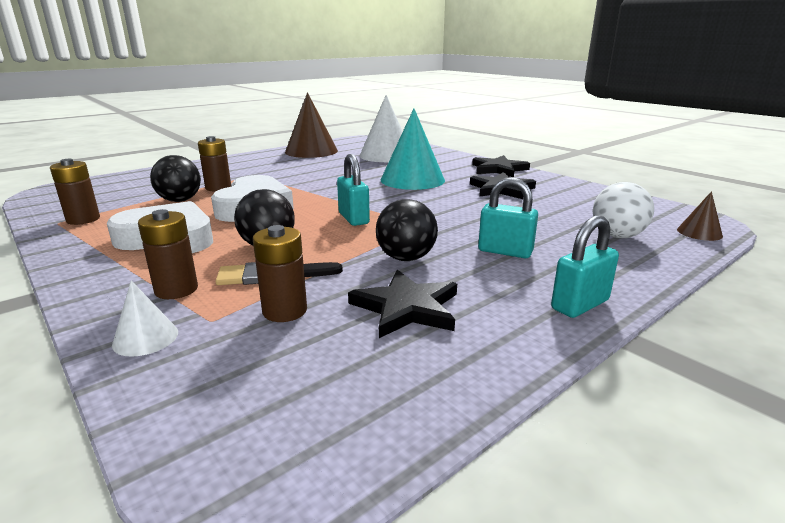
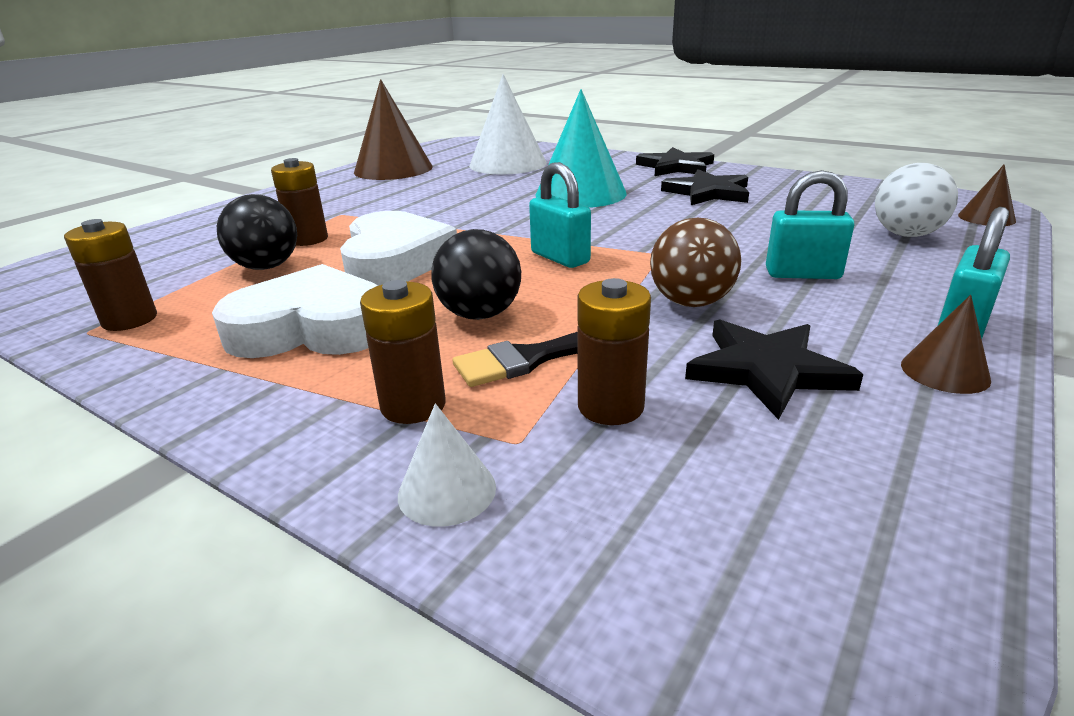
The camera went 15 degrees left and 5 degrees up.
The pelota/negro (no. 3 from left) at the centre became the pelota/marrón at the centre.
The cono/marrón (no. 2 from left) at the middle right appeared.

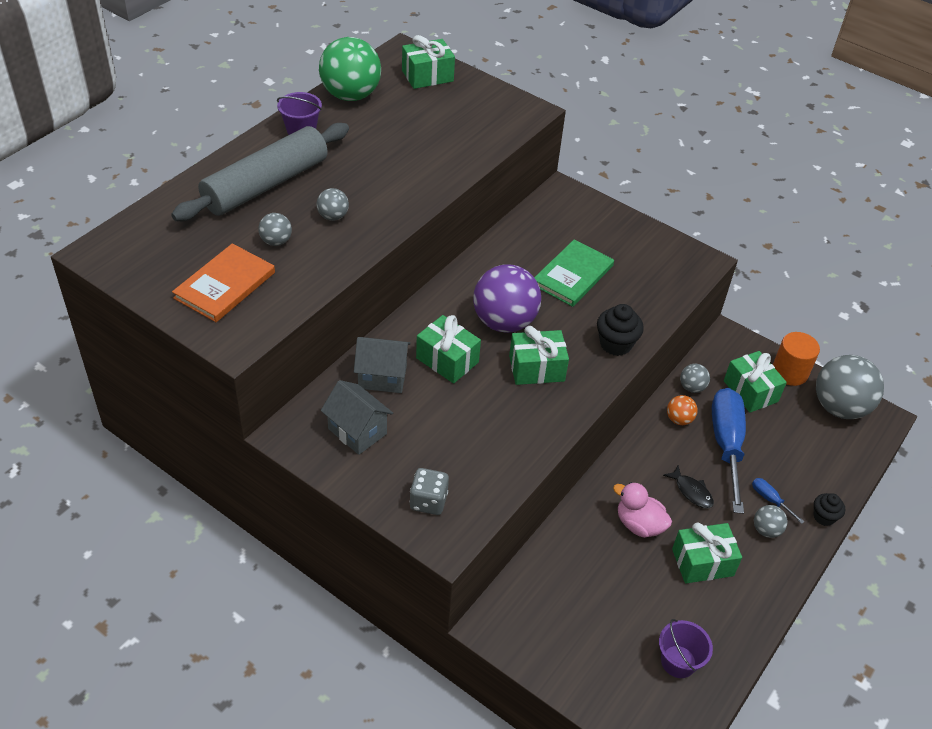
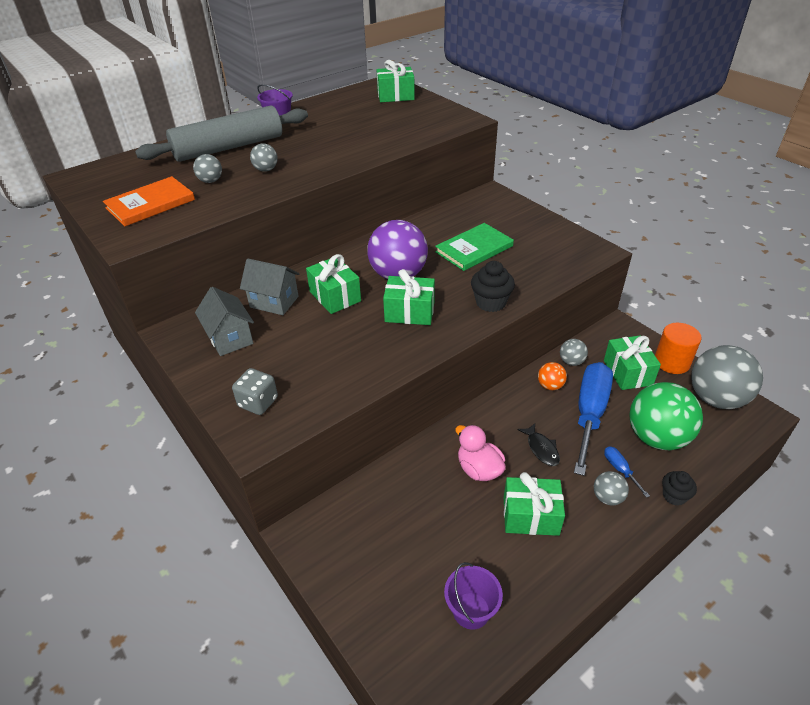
The camera went 20 degrees right and 5 degrees down.
The pelota/verde moved from the top centre to the middle right.

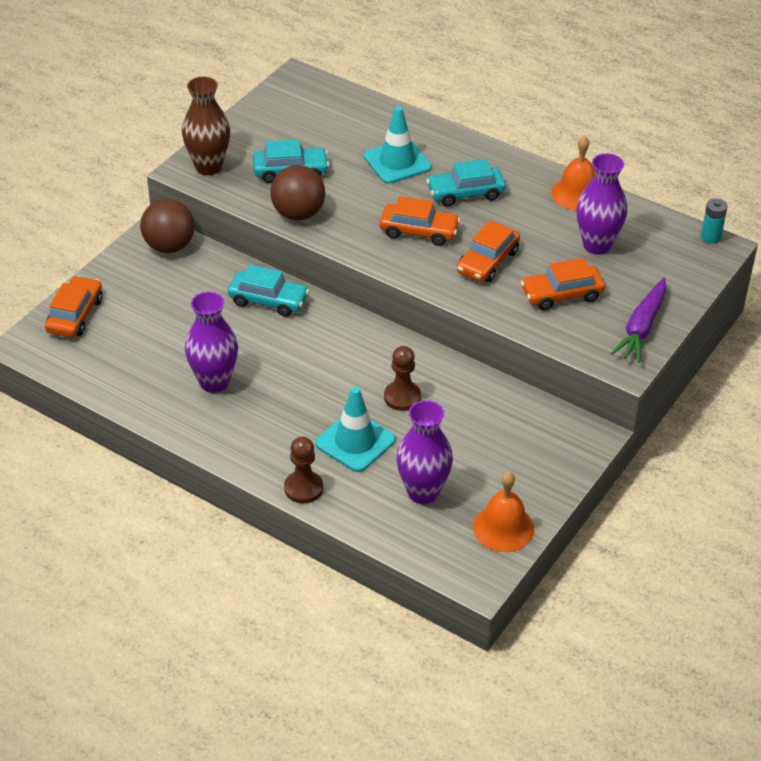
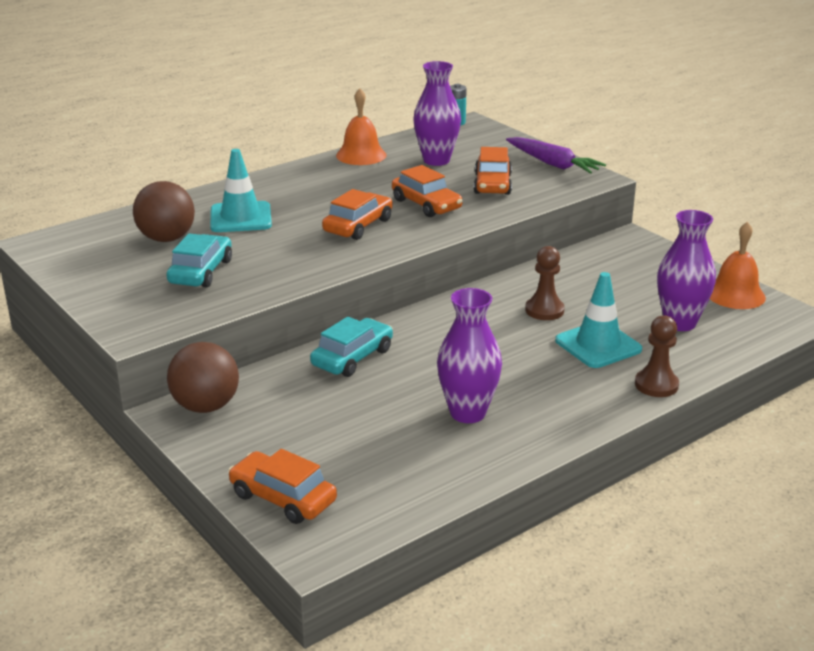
The camera went 70 degrees left and 15 degrees down.
The florero/marrón at the top left disappeared.
The pelota/marrón (no. 2 from left in the first image) moved from the top centre to the top left.
The coche/turquesa (no. 3 from left) at the top centre disappeared.

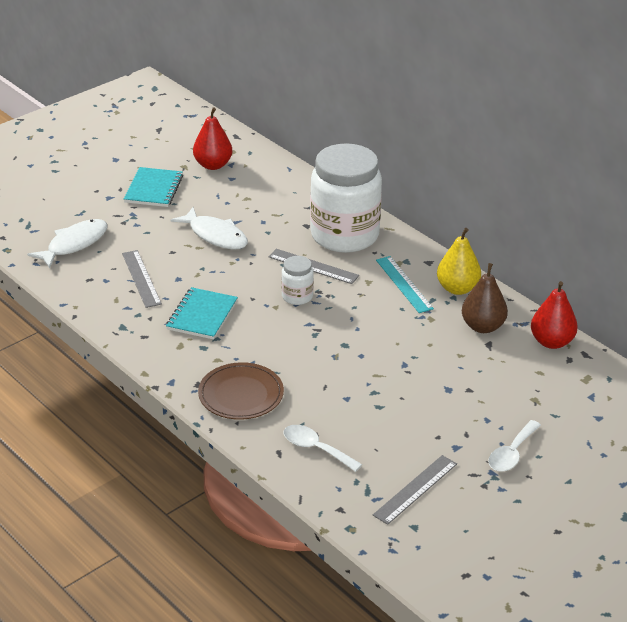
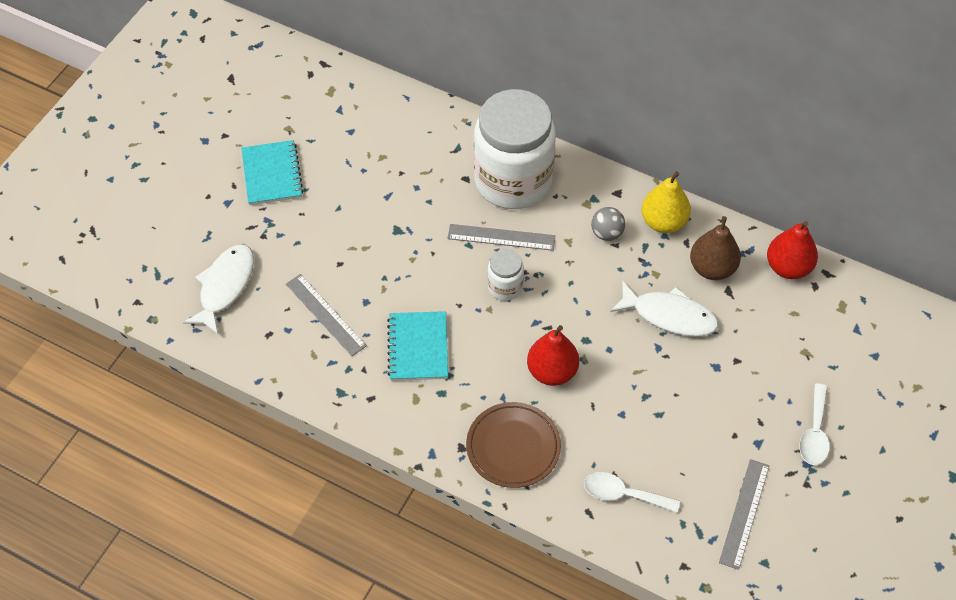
The camera went 20 degrees left and 20 degrees up.
The pez/blanco (no. 2 from left) moved from the centre to the middle right.
The pera/rojo (no. 1 from left) moved from the top centre to the centre.
The regla/turquesa at the centre was replaced by the pelota/gris at the centre.

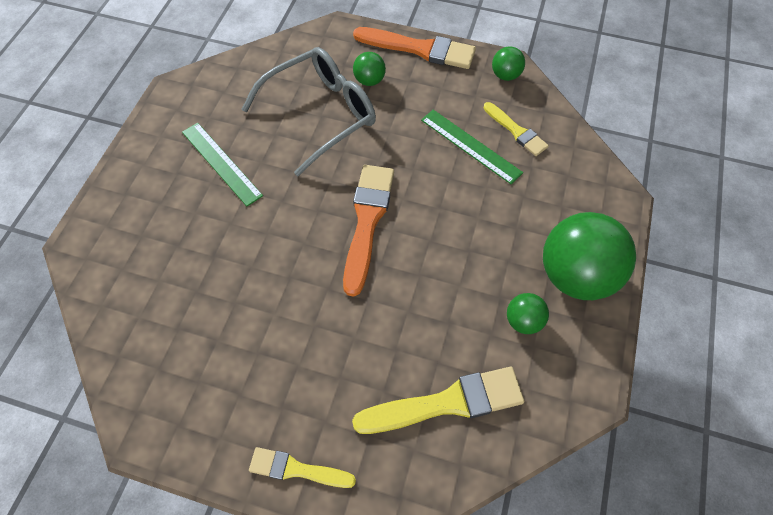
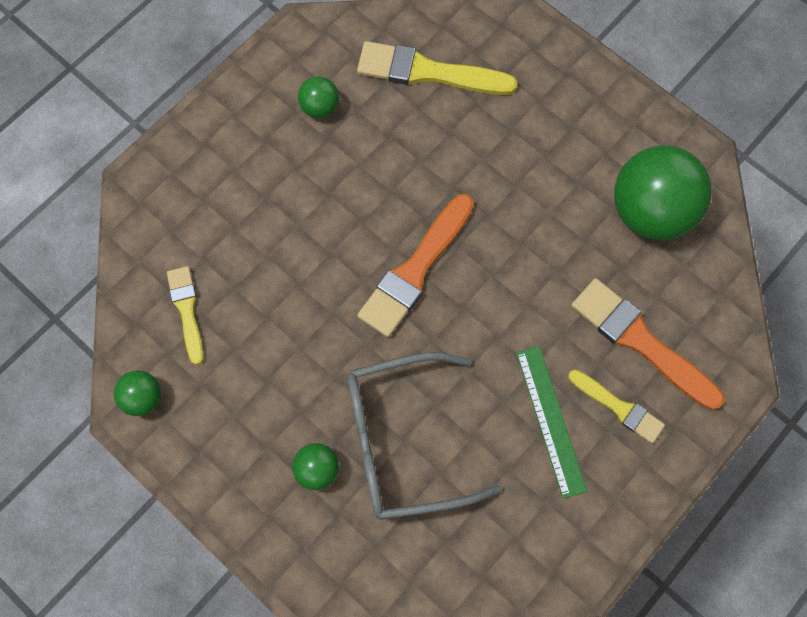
The camera went 155 degrees left and 10 degrees up.
The pincel/amarillo (no. 1 from left in the first image) moved from the bottom centre to the middle right.
The pincel/naranja (no. 2 from left) moved from the top centre to the middle right.
The regla/verde (no. 2 from left) at the top centre disappeared.
The pelota/verde (no. 4 from left) moved from the middle right to the top right.

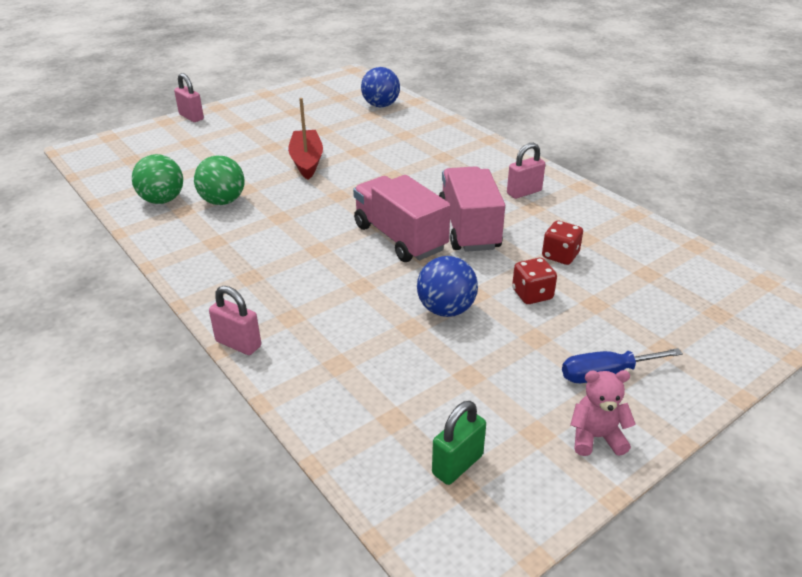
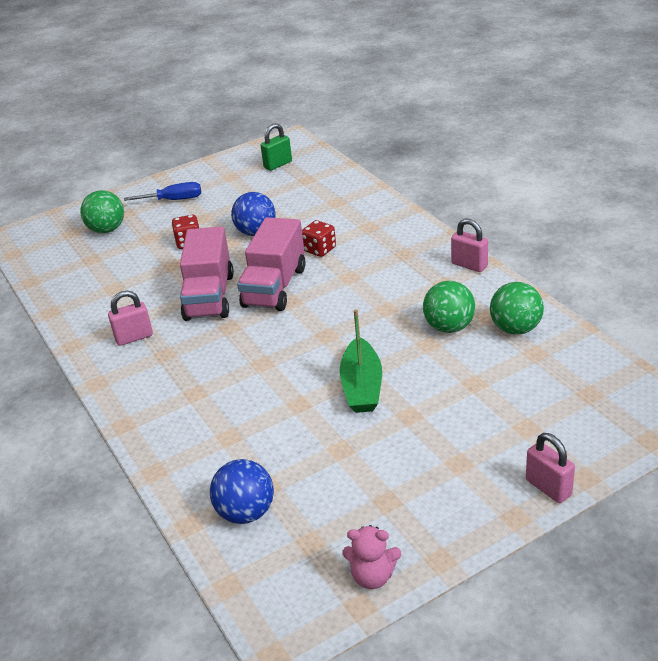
The camera went 170 degrees left and 0 degrees up.
The candado/rosa (no. 2 from left) moved from the middle left to the middle right.
The barco/rojo at the top centre became the barco/verde at the centre.
The camión/rosa (no. 1 from left in the first image) at the centre turned 45 degrees clockwise.
The dado/rojo (no. 2 from left) moved from the middle right to the centre.
The osito/rosa moved from the bottom right to the bottom centre.
The pelota/verde (no. 1 from left) at the top left appeared.

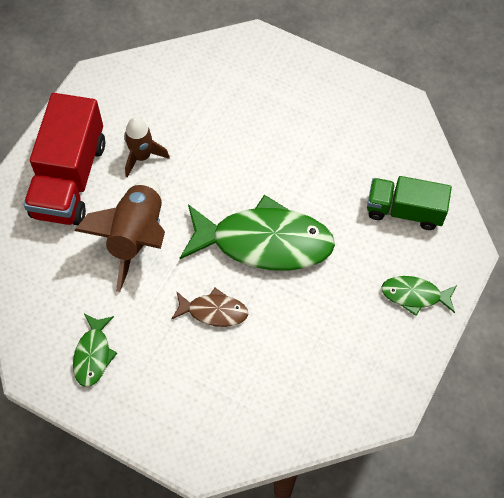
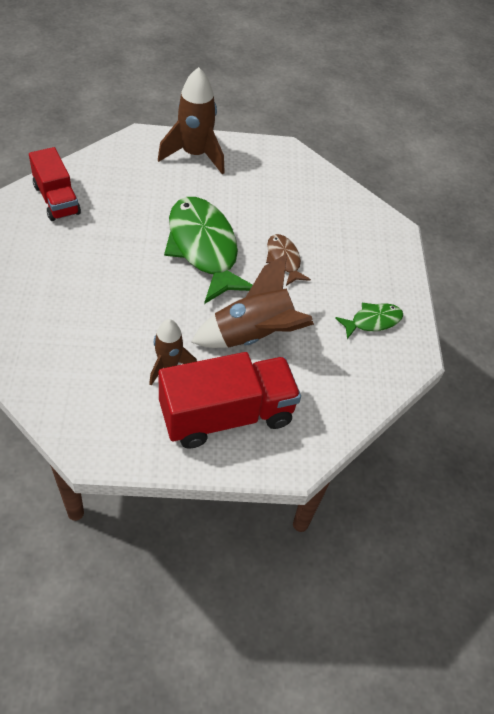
The camera went 125 degrees left and 10 degrees down.
The camión/verde at the middle right disappeared.
The pez/verde (no. 3 from left) at the middle right was replaced by the cohete/marrón (no. 2 from left) at the top centre.
The camión/rojo (no. 1 from left) at the top left appeared.

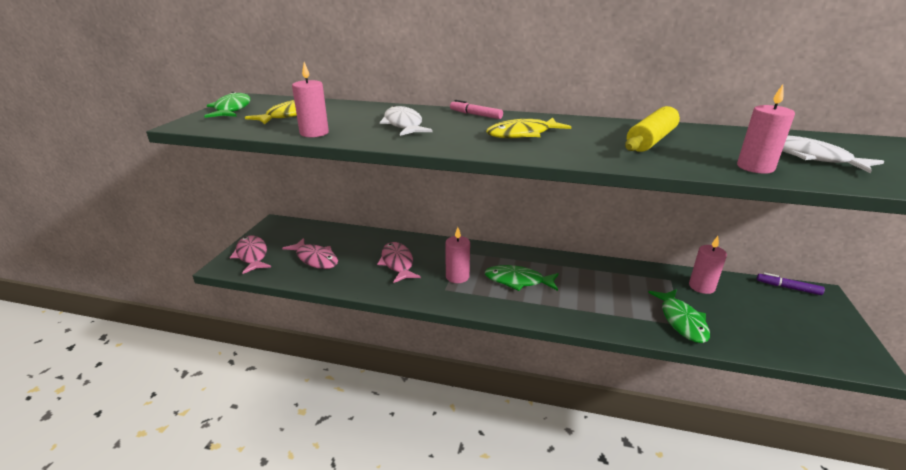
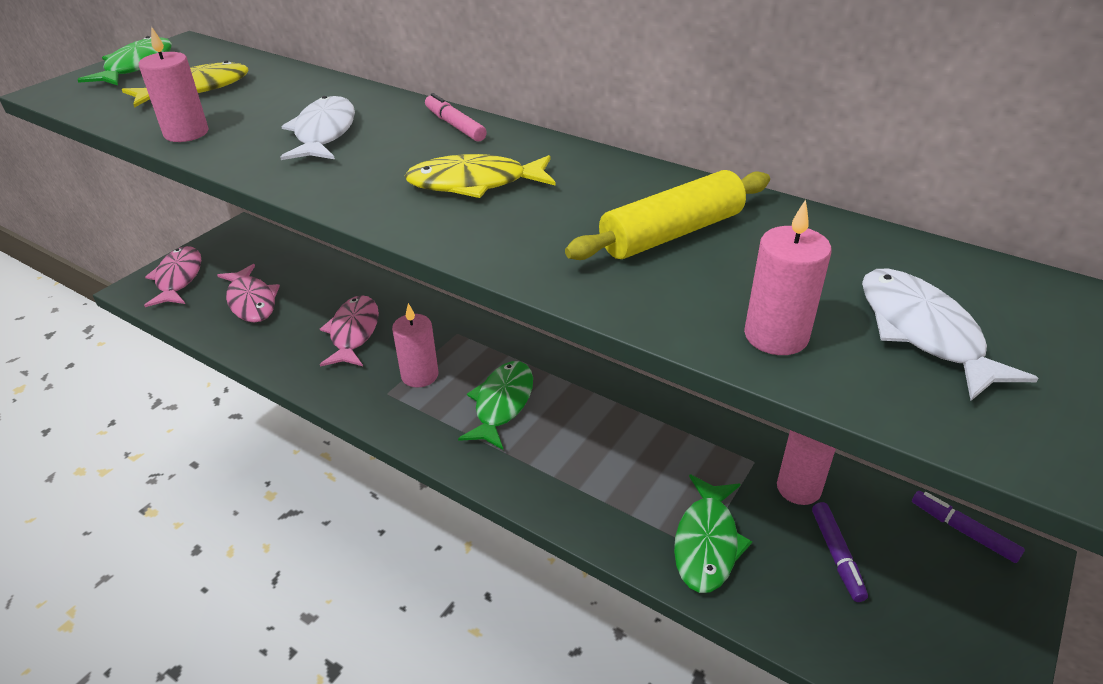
The camera went 20 degrees right and 10 degrees up.
The pez/verde (no. 2 from left) at the centre turned 75 degrees clockwise.
The rotulador/morado (no. 1 from left) at the bottom right appeared.

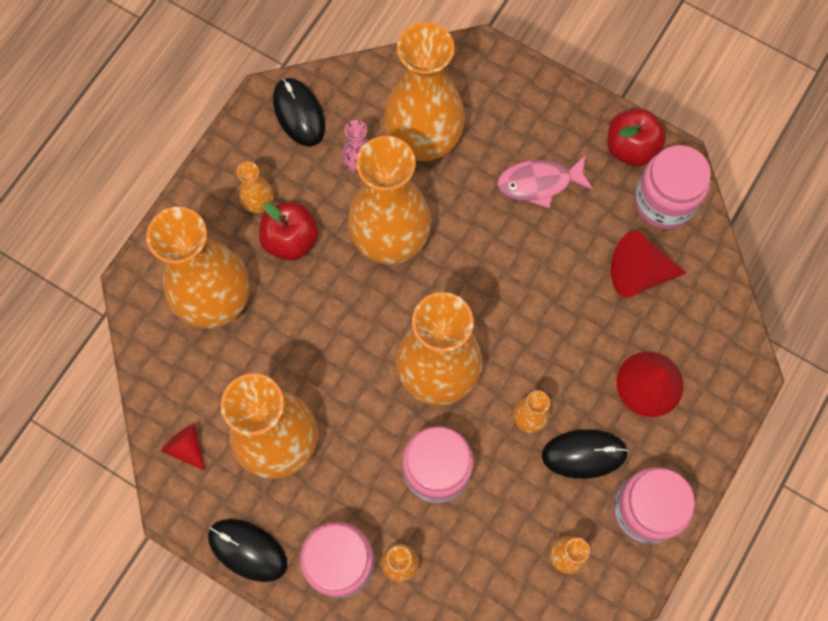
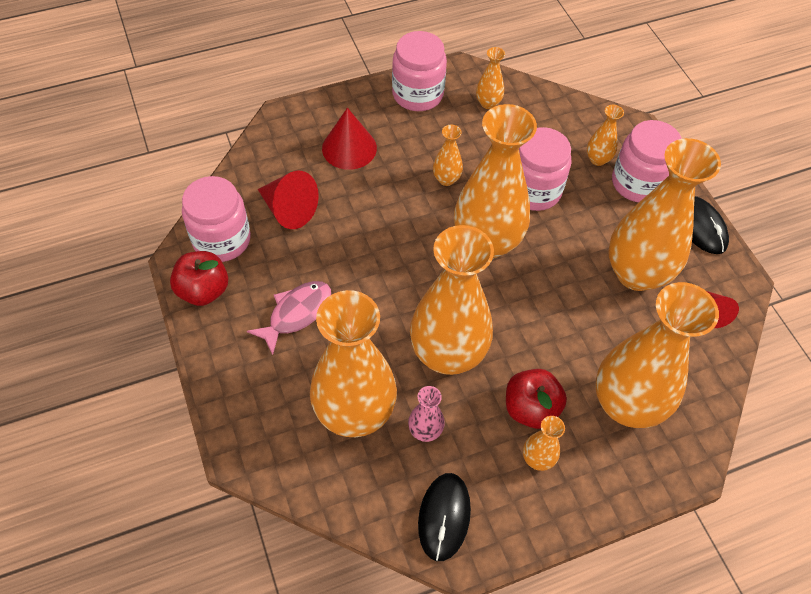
The camera went 145 degrees left and 15 degrees down.
The pez/rosa at the top centre turned 75 degrees counterclockwise.
The ratón/negro (no. 3 from left) at the bottom right disappeared.

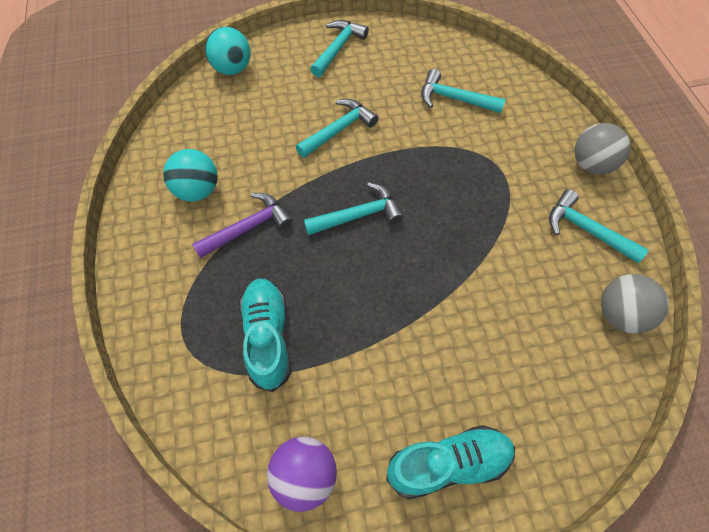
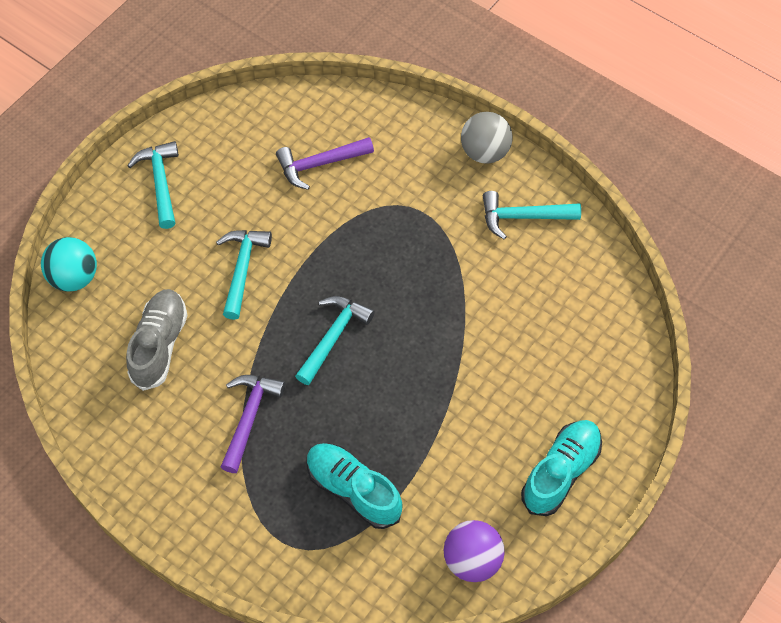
The camera went 40 degrees left and 0 degrees up.
The pelota/turquesa (no. 1 from left) at the top left disappeared.
The martillo/turquesa (no. 4 from left) at the top centre became the martillo/morado (no. 2 from left) at the top centre.
The pelota/gris (no. 2 from left) at the middle right disappeared.
The zapato/gris at the middle left appeared.

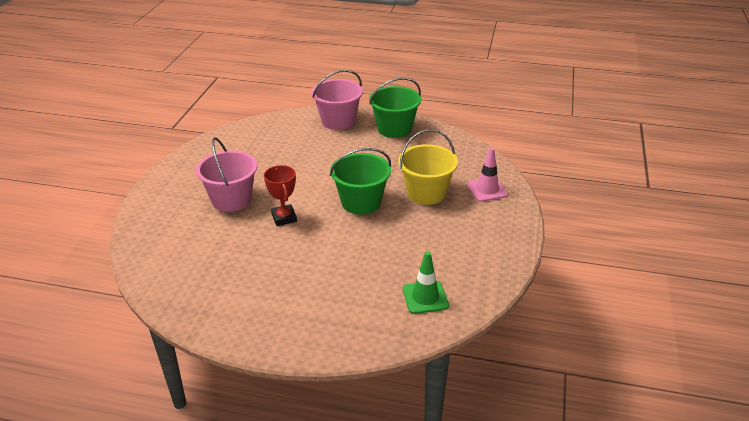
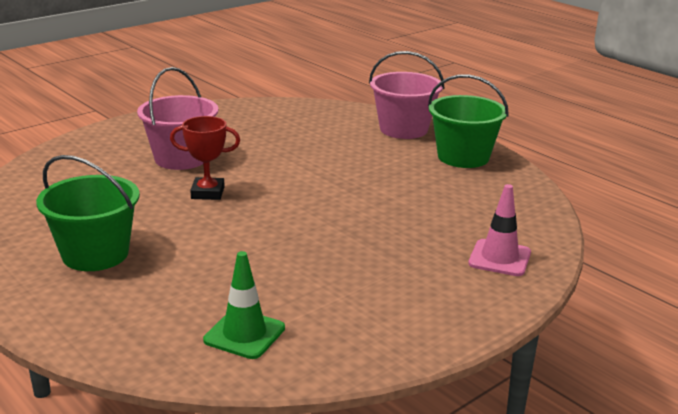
The camera went 35 degrees right and 10 degrees down.
The trofeo/rojo at the centre turned 75 degrees clockwise.
The balde/verde (no. 1 from left) moved from the centre to the middle left.
The balde/amarillo at the centre disappeared.

